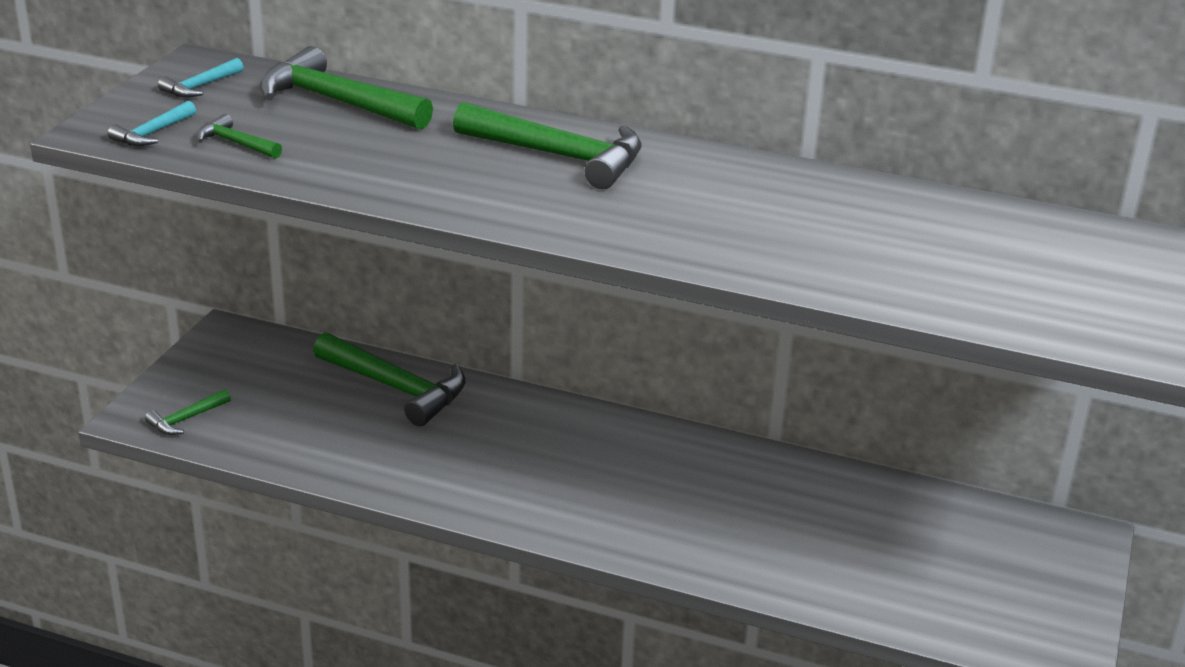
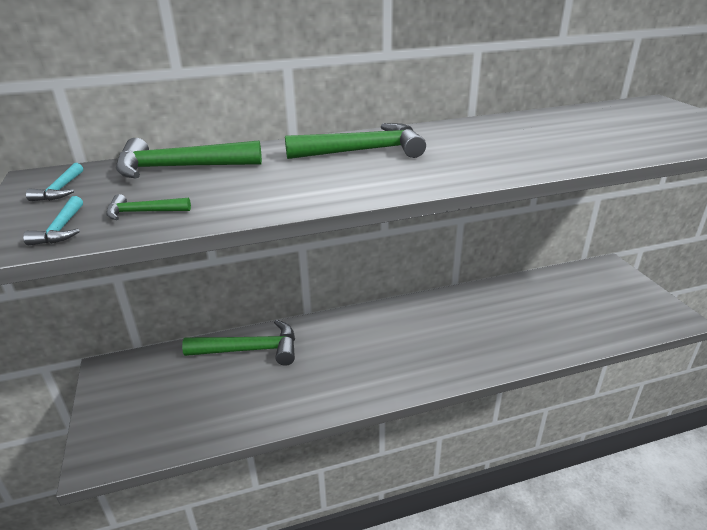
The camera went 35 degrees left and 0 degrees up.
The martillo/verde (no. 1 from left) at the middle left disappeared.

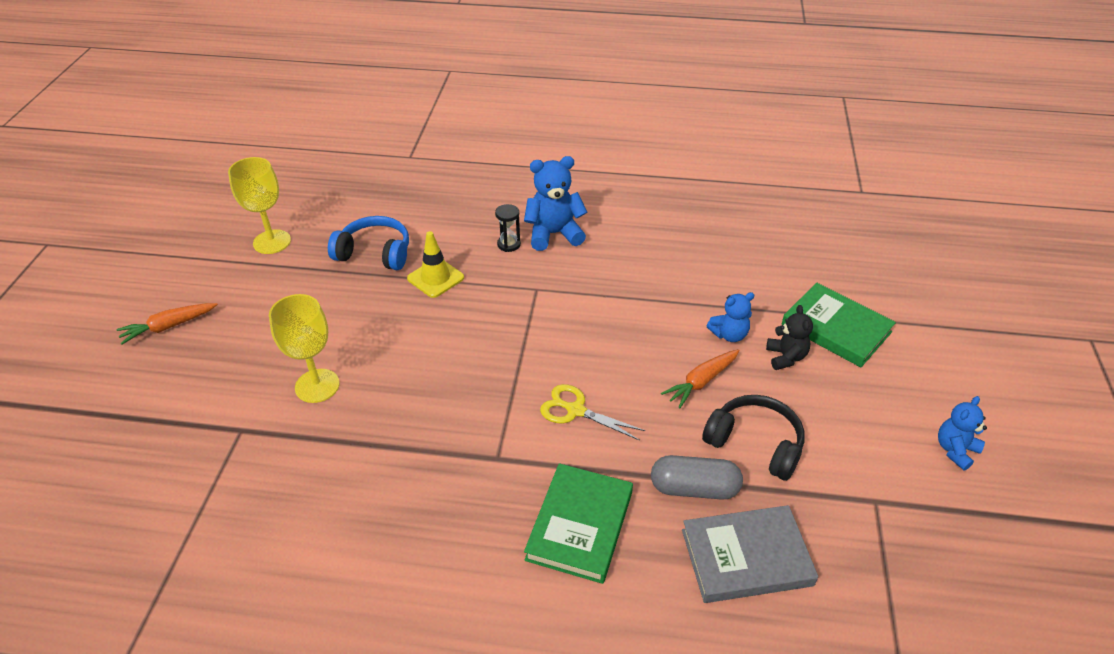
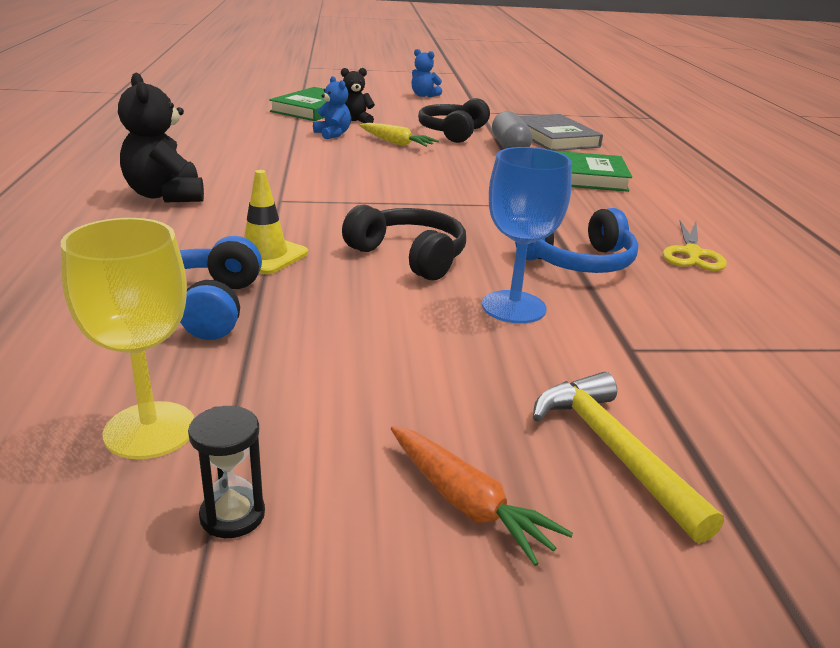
The camera went 105 degrees left and 15 degrees down.
The copa/amarillo (no. 2 from left) at the middle left became the copa/azul at the centre.
The reloj de arena/negro moved from the centre to the bottom left.
The osito/azul (no. 1 from left) at the top centre became the osito/negro (no. 1 from left) at the top left.
The tijeras/amarillo moved from the centre to the middle right.
The zanahoria/naranja (no. 2 from left) at the centre became the zanahoria/amarillo at the top centre.
The auriculares/negro (no. 1 from left) at the centre appeared.
The auriculares/azul (no. 2 from left) at the middle right appeared.
The martillo/amarillo at the bottom right appeared.

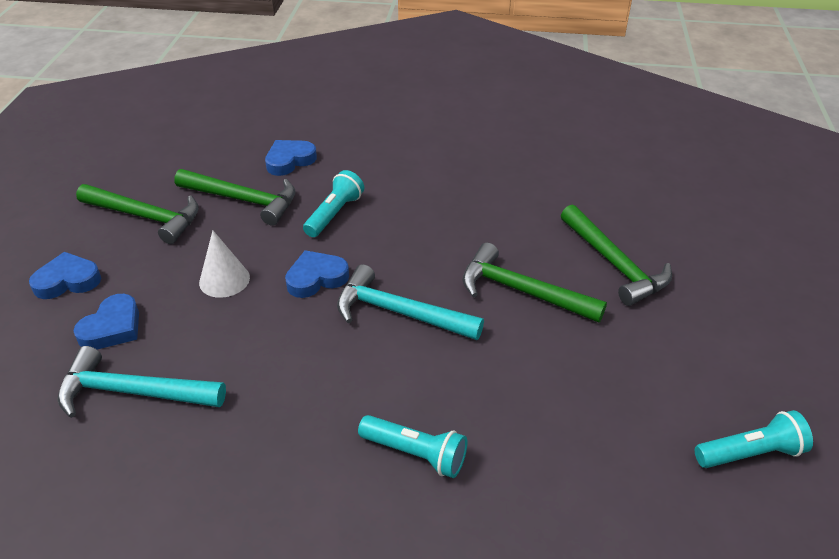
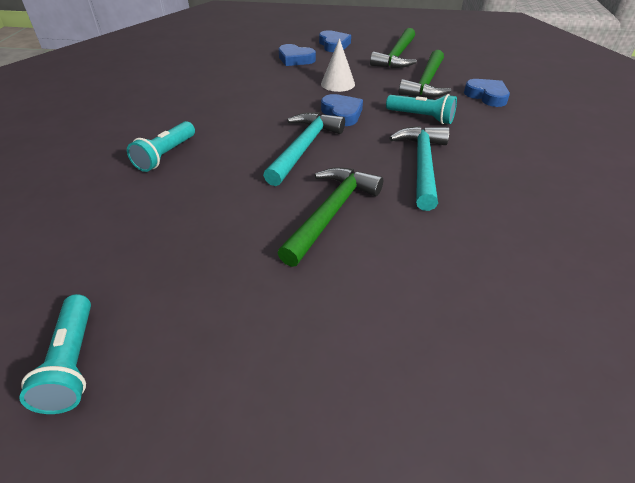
The camera went 90 degrees right and 0 degrees up.
The martillo/turquesa (no. 1 from left in the first image) moved from the bottom left to the centre.
The martillo/verde (no. 4 from left) at the middle right disappeared.

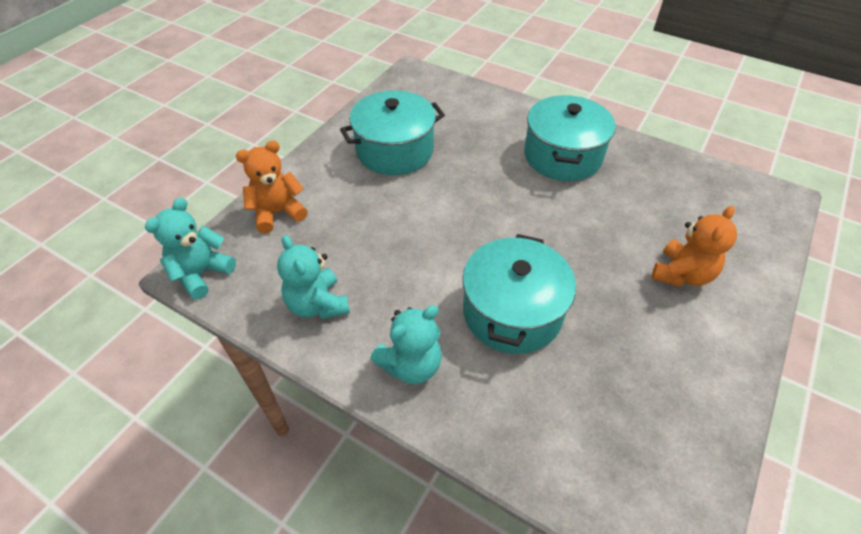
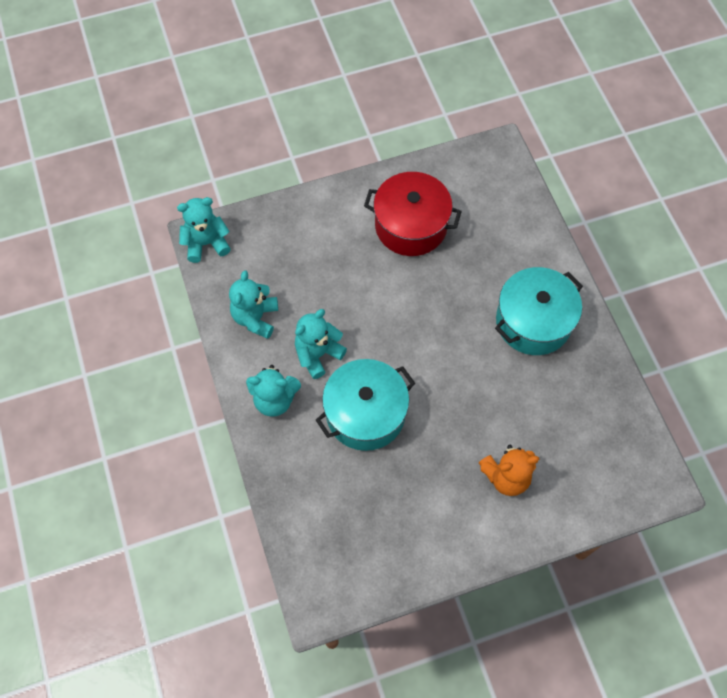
The camera went 40 degrees right and 15 degrees up.
The osito/naranja (no. 1 from left) at the middle left disappeared.
The olla/turquesa (no. 1 from left) at the top centre became the olla/rojo at the top centre.
The osito/turquesa (no. 4 from left) at the centre appeared.

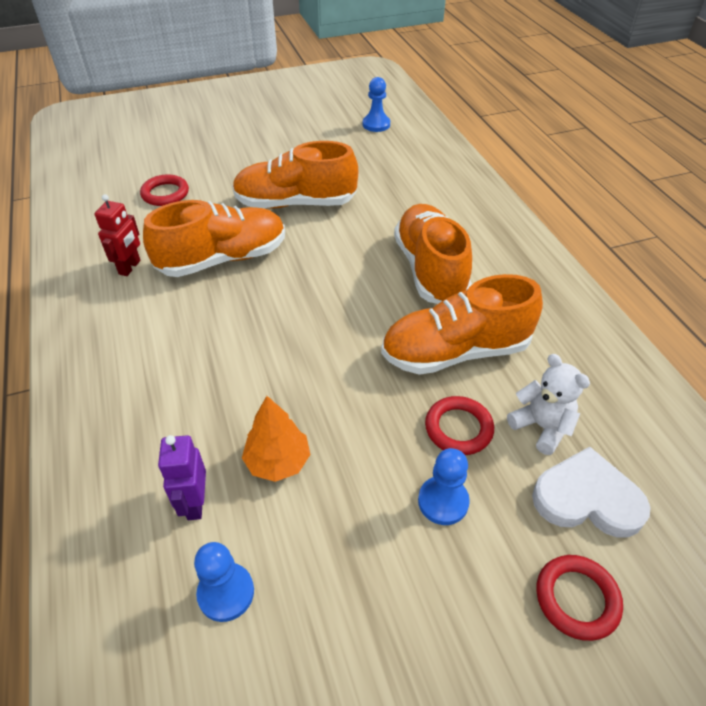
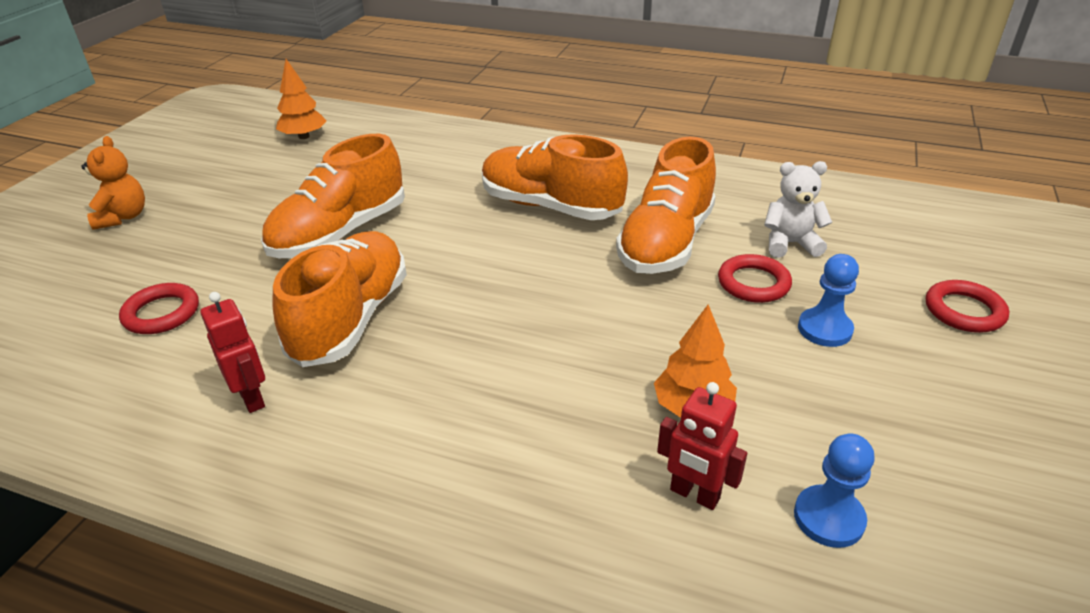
The camera went 50 degrees left and 10 degrees down.
The robot/morado at the bottom left became the robot/rojo (no. 2 from left) at the bottom centre.
The peón/azul (no. 2 from left) at the top centre was replaced by the árbol/naranja (no. 1 from left) at the top left.
The corazón/blanco at the bottom right disappeared.
The osito/naranja at the top left appeared.

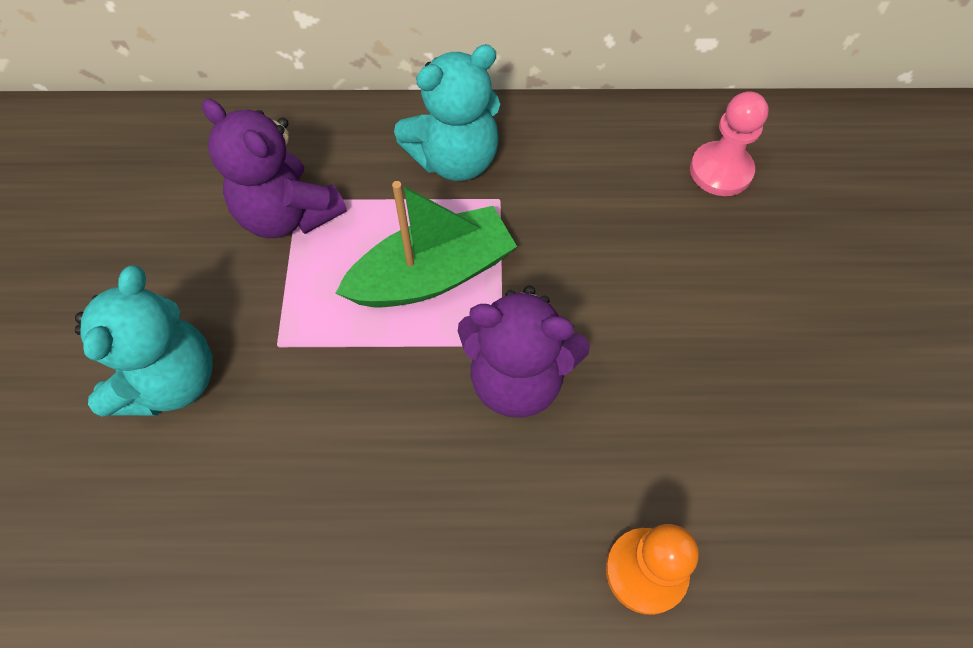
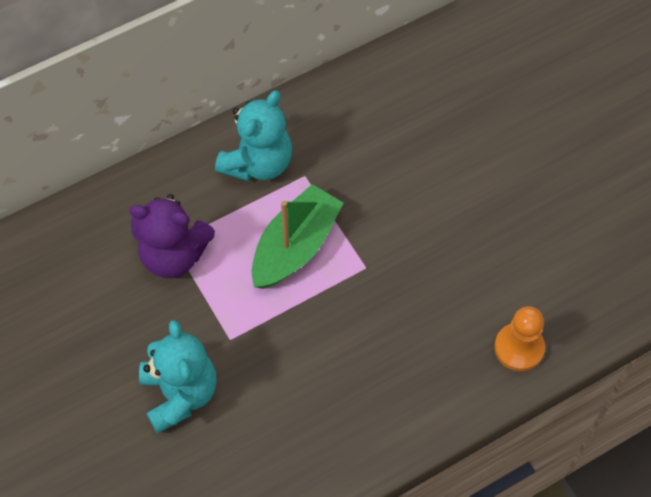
The camera went 30 degrees left and 0 degrees up.
The osito/morado (no. 2 from left) at the centre disappeared.
The peón/rosa at the top right disappeared.

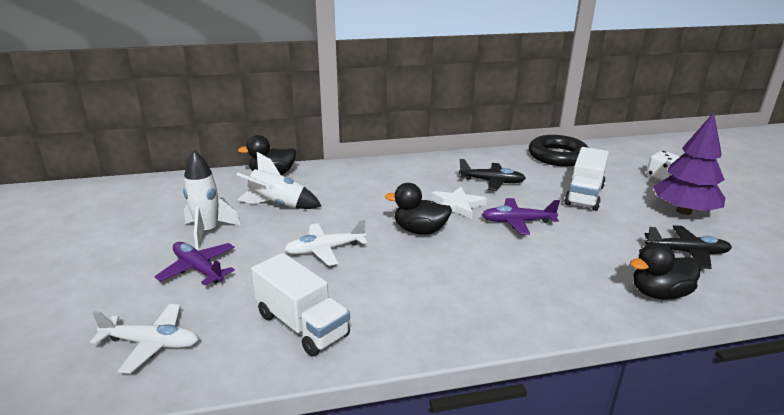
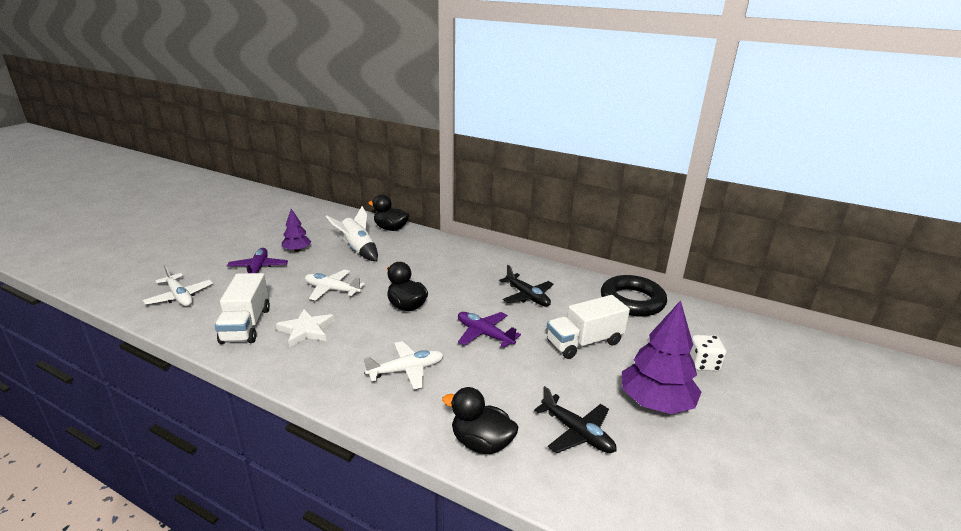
The camera went 40 degrees right and 0 degrees up.
The cohete/blanco (no. 1 from left) at the middle left was replaced by the árbol/morado (no. 1 from left) at the middle left.
The estrella/blanco moved from the centre to the middle left.
The avión/blanco (no. 3 from left) at the bottom centre appeared.

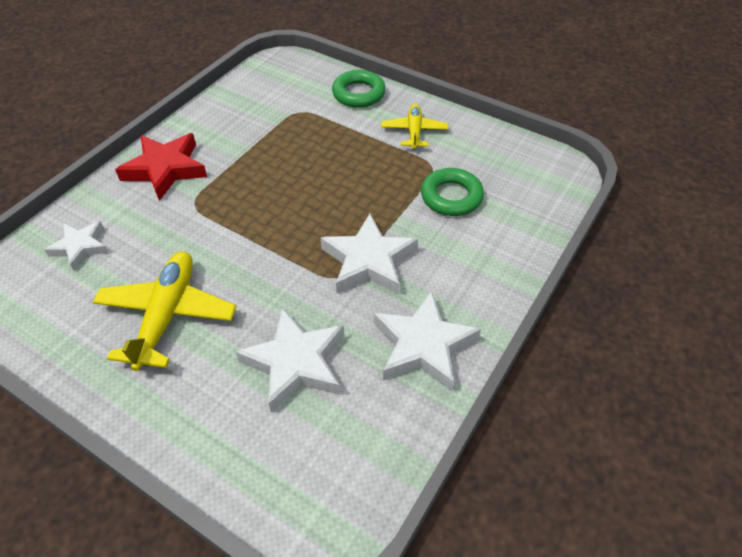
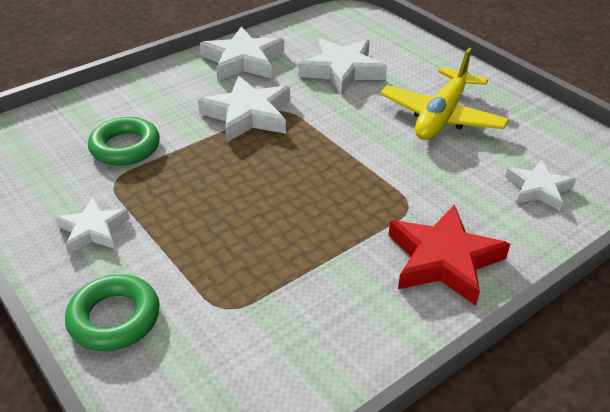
The camera went 160 degrees left and 10 degrees down.
The avión/amarillo (no. 2 from left) at the top centre was replaced by the estrella/blanco (no. 1 from left) at the middle left.

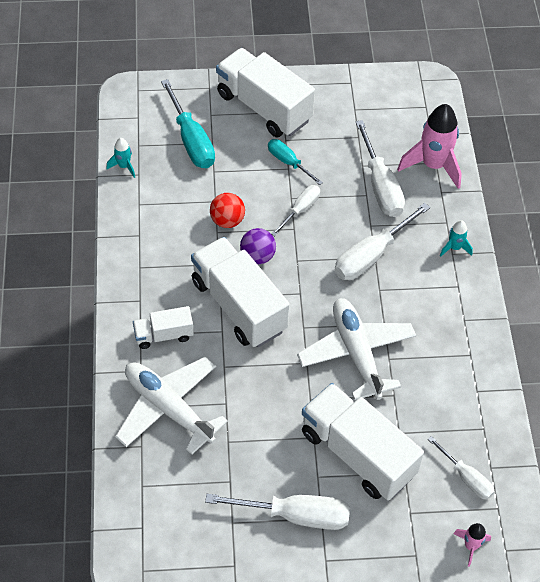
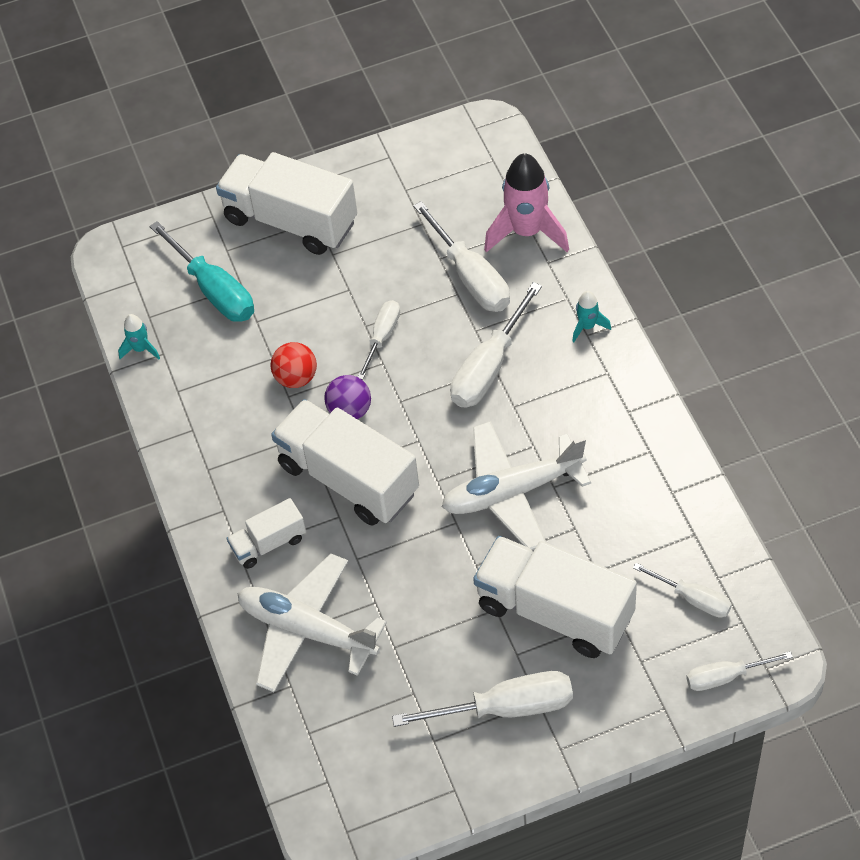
The camera went 10 degrees left and 0 degrees up.
The destornillador/turquesa (no. 2 from left) at the top centre disappeared.
The avión/blanco (no. 2 from left) at the centre turned 75 degrees counterclockwise.
The cohete/rosa (no. 2 from left) at the bottom right was replaced by the destornillador/blanco (no. 6 from left) at the bottom right.

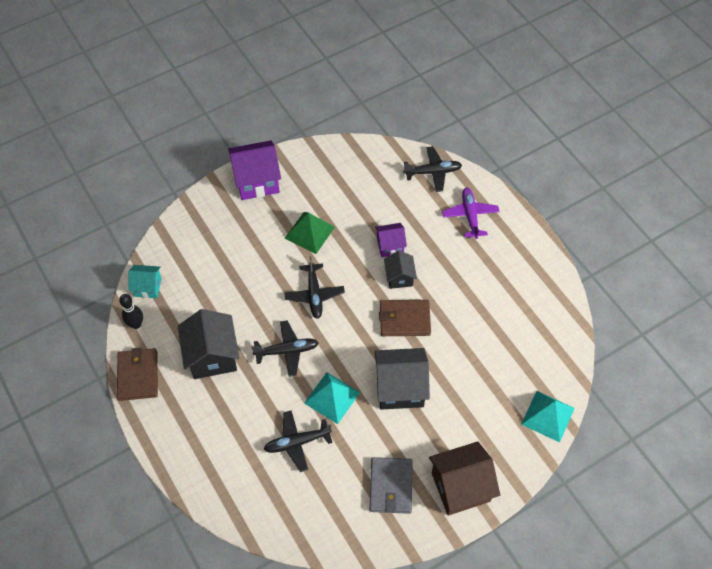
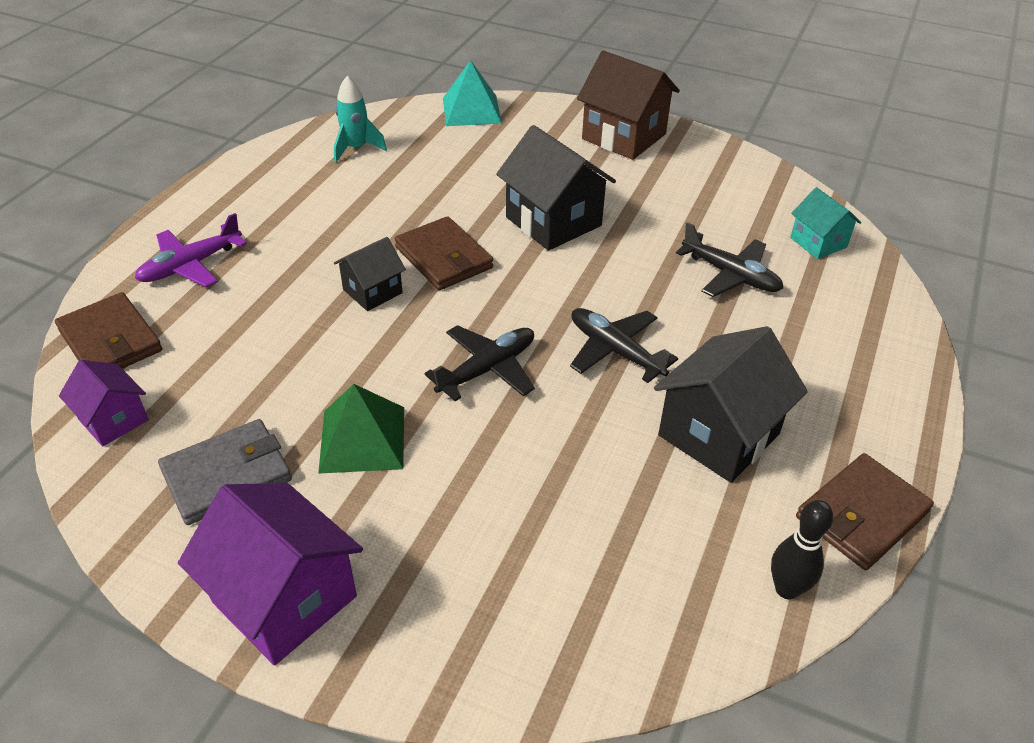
The camera went 125 degrees left and 15 degrees down.
The casa/turquesa moved from the middle left to the top right.
The pirámide/turquesa (no. 1 from left) at the bottom centre disappeared.
The cartera/gris moved from the bottom centre to the middle left.
The casa/morado (no. 2 from left in the first image) moved from the centre to the middle left.
The avión/negro (no. 4 from left) at the top centre was replaced by the cartera/marrón (no. 1 from left) at the middle left.
The cohete/turquesa at the top centre appeared.

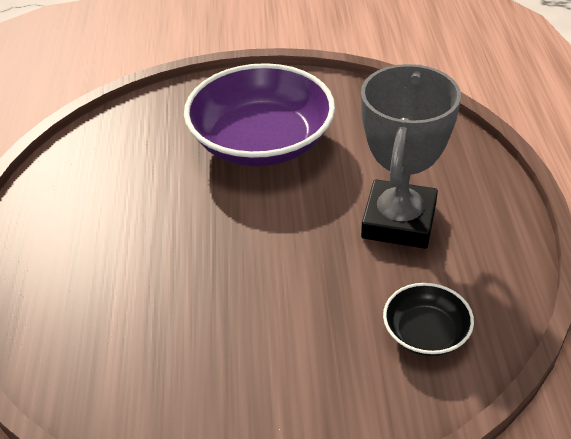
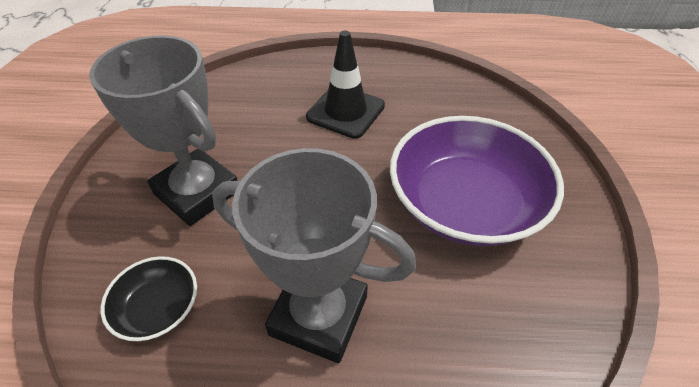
The camera went 95 degrees right and 5 degrees up.
The trofeo/gris (no. 1 from left) at the middle left appeared.
The cono de tráfico/negro at the top centre appeared.

